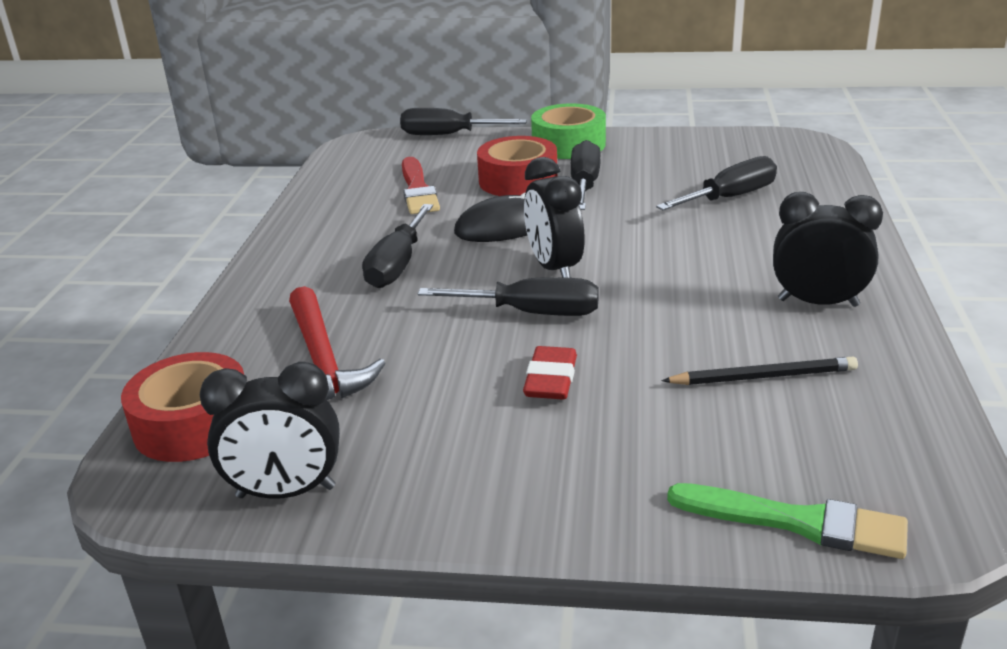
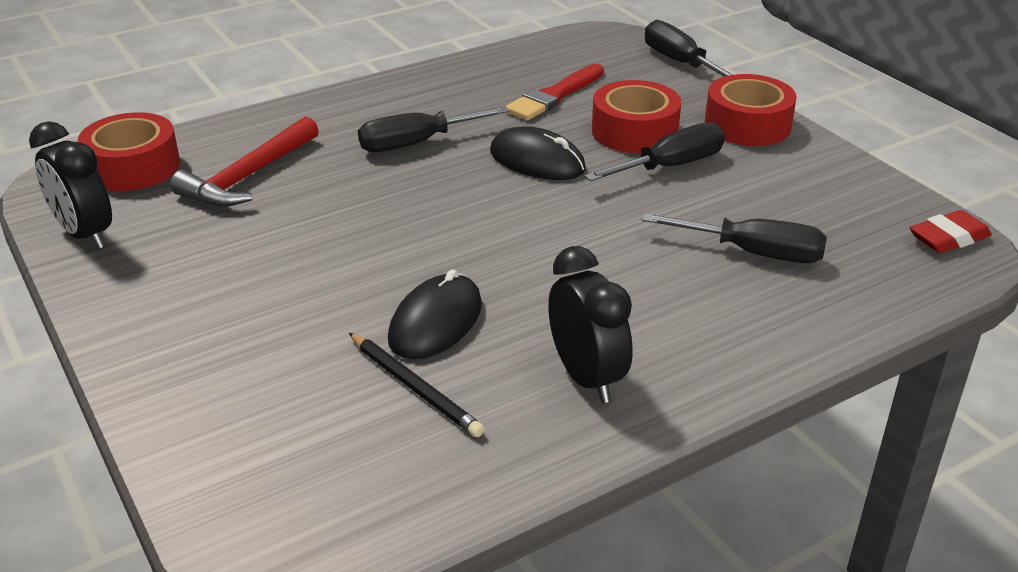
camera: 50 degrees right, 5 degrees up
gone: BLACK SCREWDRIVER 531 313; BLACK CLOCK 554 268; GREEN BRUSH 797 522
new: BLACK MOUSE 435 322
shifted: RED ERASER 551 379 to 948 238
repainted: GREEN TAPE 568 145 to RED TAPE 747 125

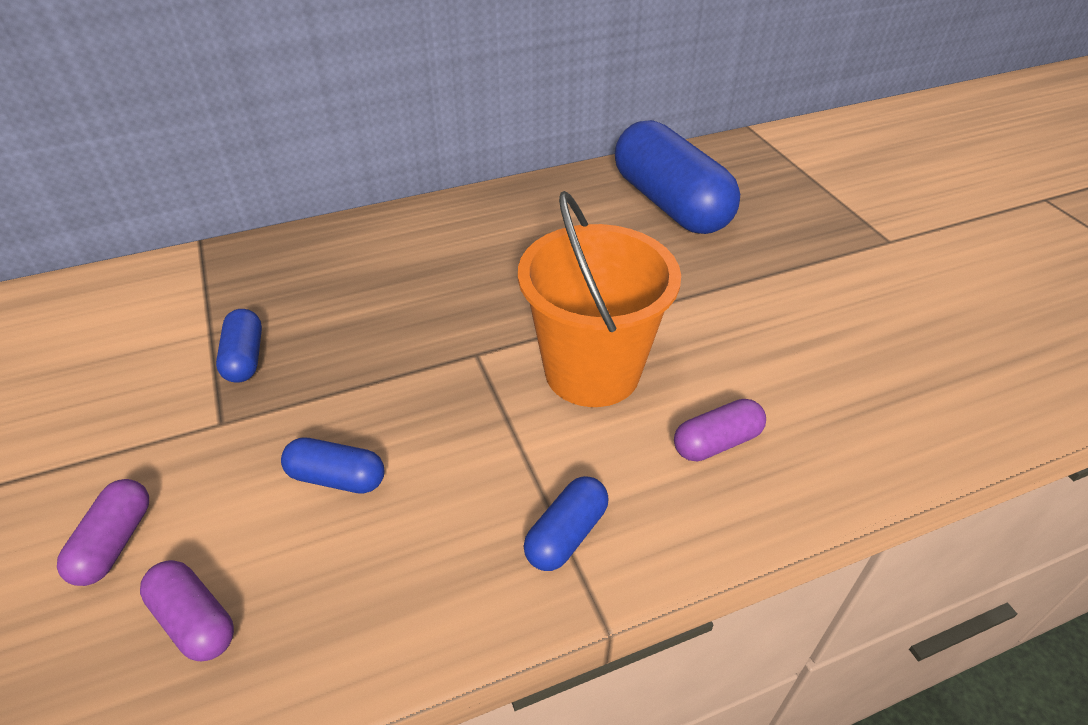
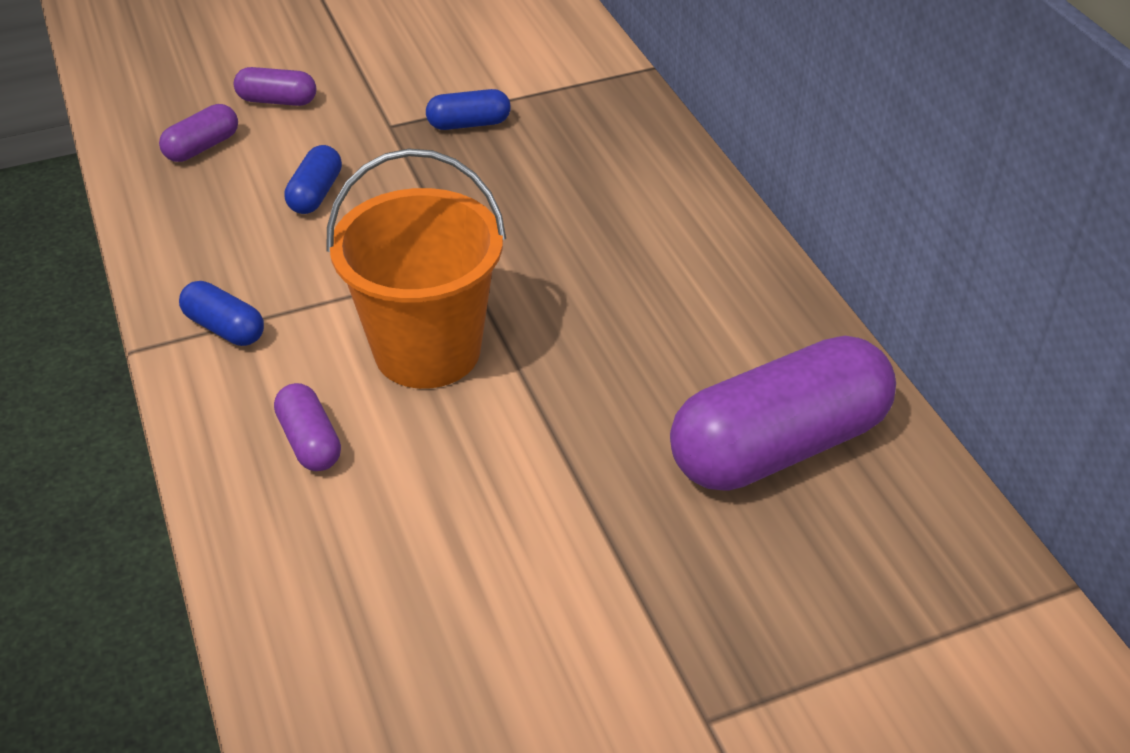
camera: 90 degrees right, 0 degrees up
repainted: BLUE CAPSULE 670 204 to PURPLE CAPSULE 778 446

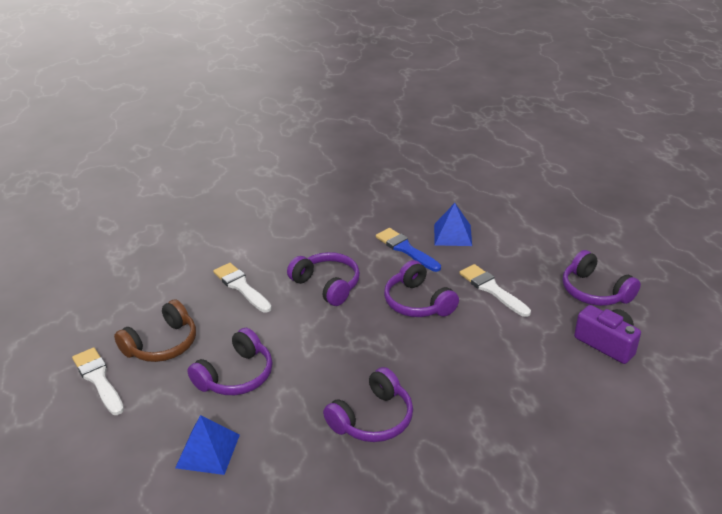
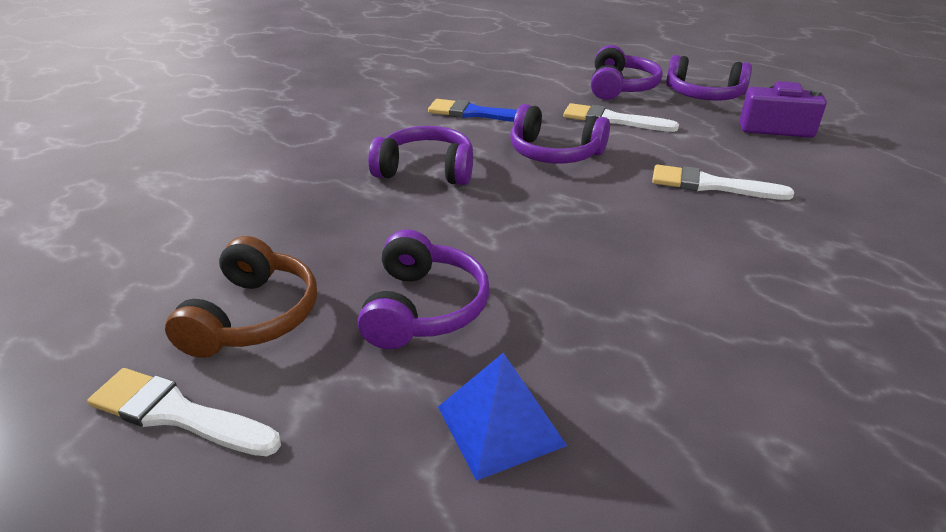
camera: 35 degrees left, 0 degrees up
gone: BLUE PYRAMID 452 234
shifted: WHITE BRUSH 241 287 to 711 185; PURPLE HEADPHONES 372 419 to 620 87

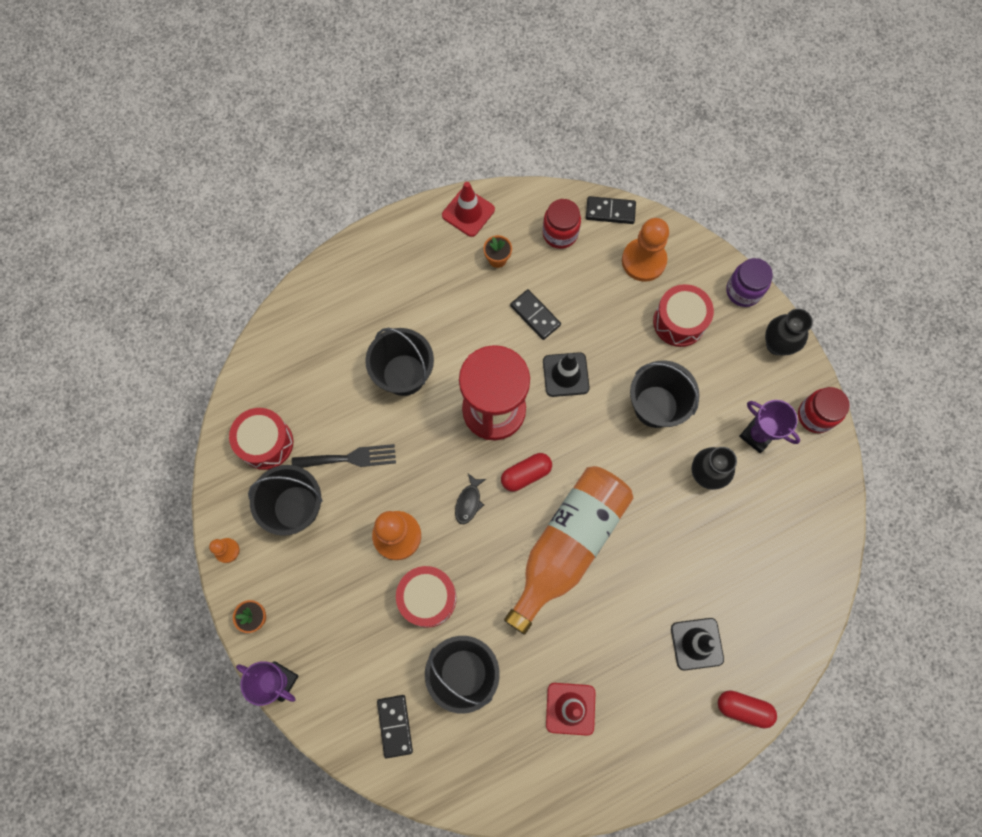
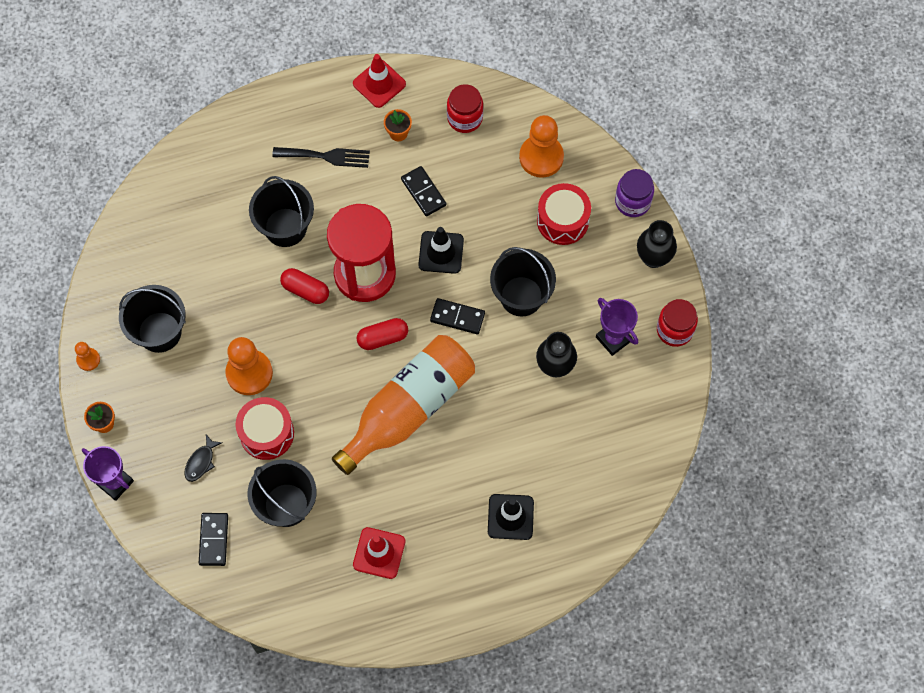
camera: 10 degrees right, 5 degrees down
gone: RED DRUM 266 443
shifted: BLACK FORK 349 458 to 326 156; BLACK FISH 469 502 to 201 462; BLACK DOMINO 610 211 to 457 317; RED CAPSULE 743 708 to 305 290

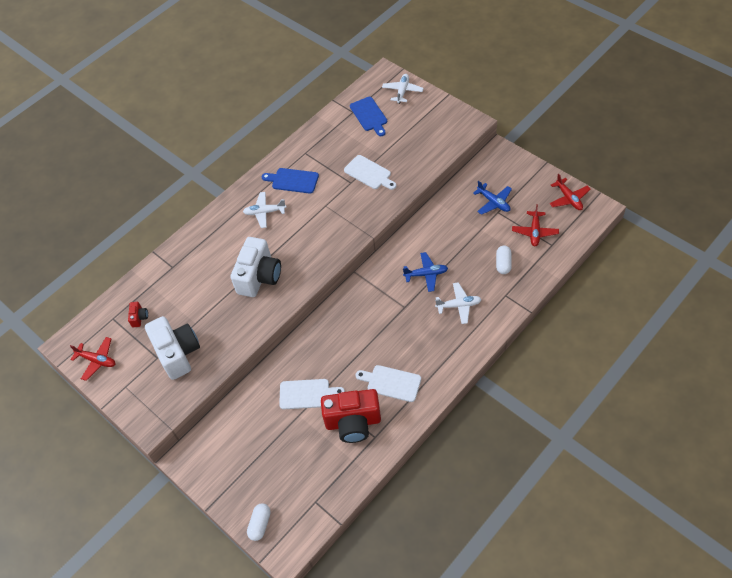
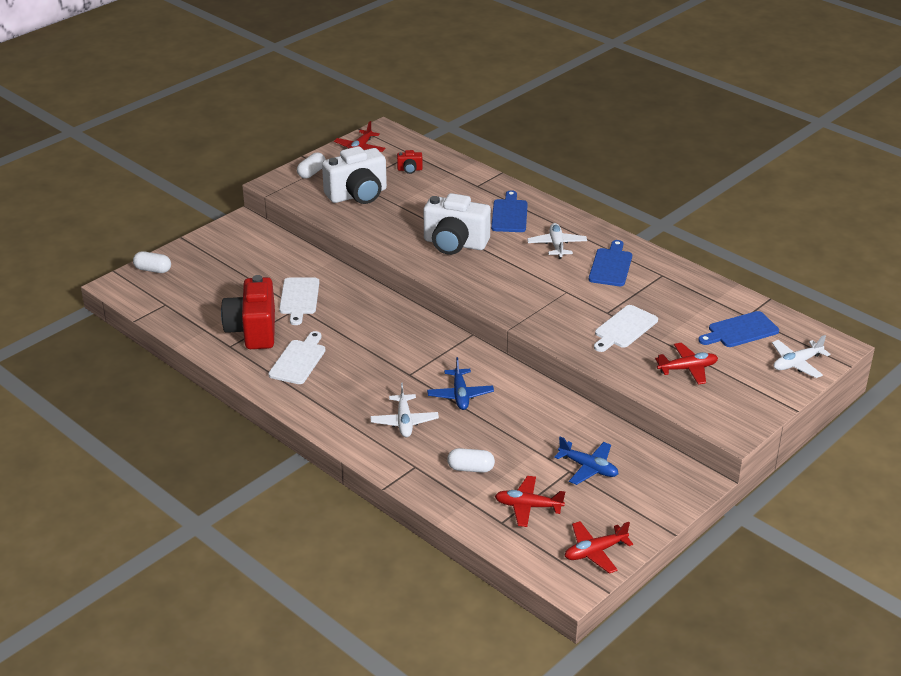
camera: 85 degrees right, 20 degrees down
new: WHITE CAPSULE 311 173; BLUE CUTTING BOARD 509 214; RED PLANE 687 369
rotated: WHITE PLANE 402 91 = 797 363 135 degrees clockwise; BLUE PLANE 493 202 = 588 468 105 degrees counterclockwise

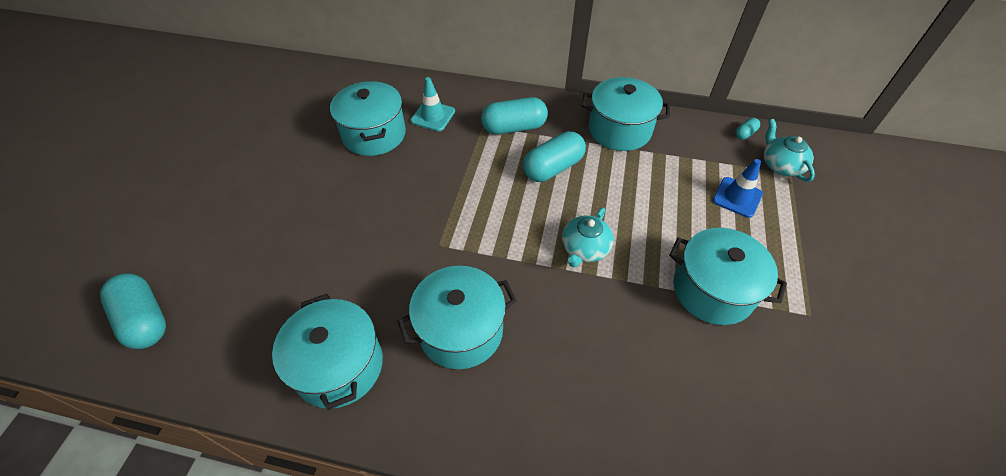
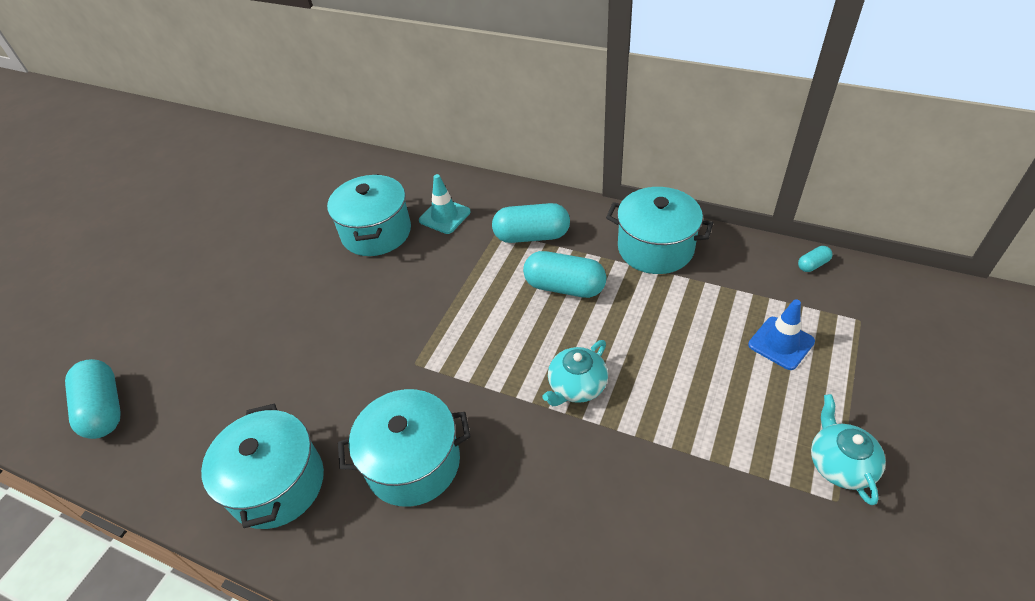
camera: 15 degrees right, 5 degrees down
gone: TURQUOISE POT 712 290
shifted: TURQUOISE TEAPOT 780 165 to 840 464
rotated: TURQUOISE CAPSULE 553 168 = 564 287 45 degrees clockwise

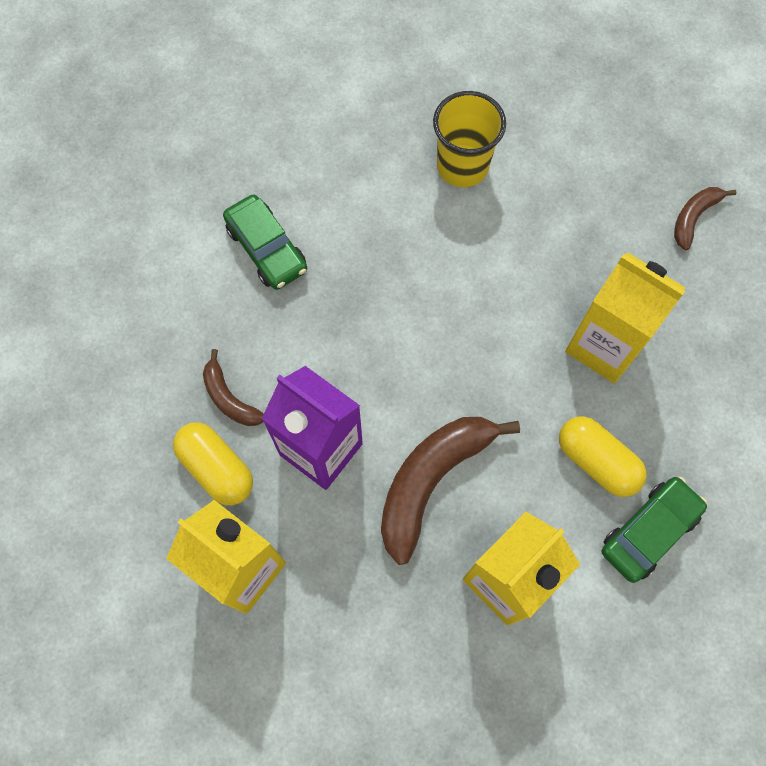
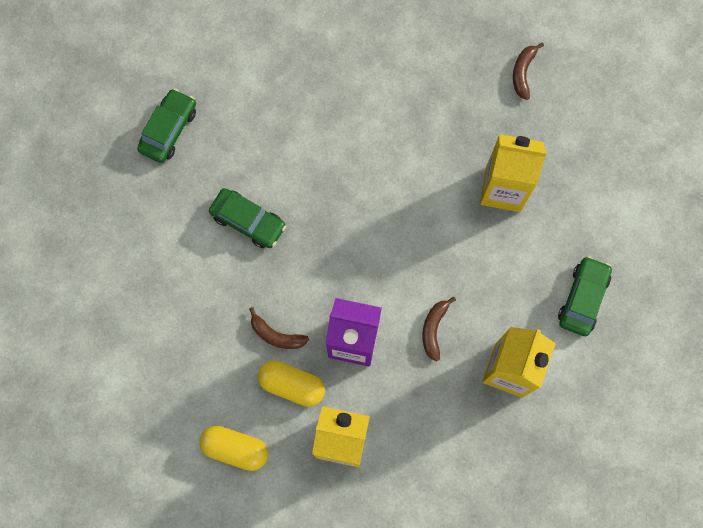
camera: 25 degrees left, 5 degrees up
gone: YELLOW CUP 462 166
new: GREEN CAR 169 130
shifted: YELLOW CAPSULE 596 461 to 235 448
scaled: BROWN BANANA 431 480 = 434 329 x0.52

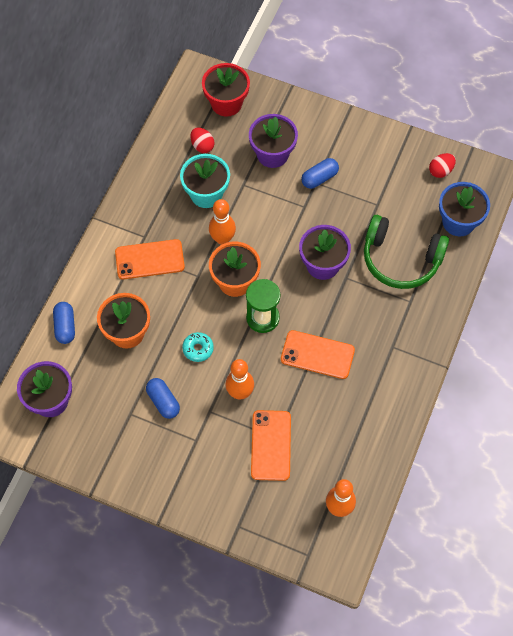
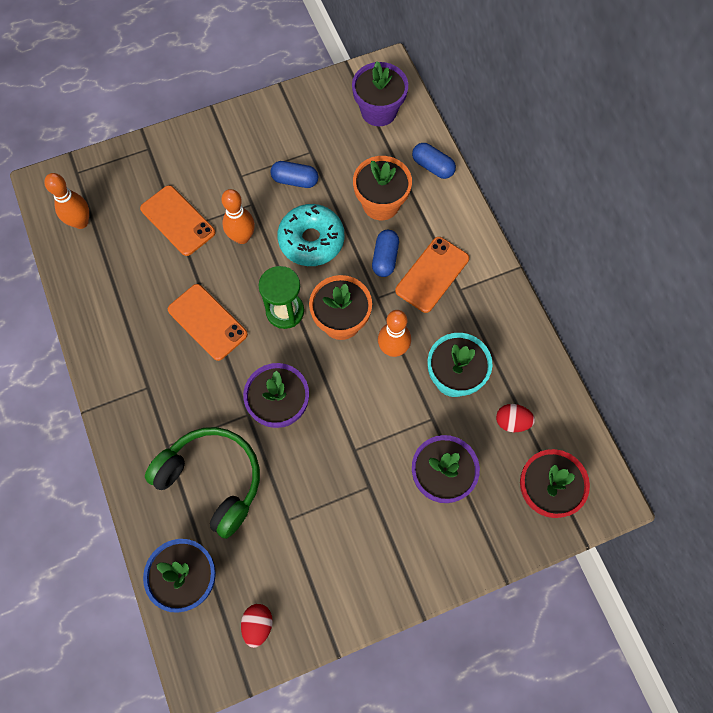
camera: 135 degrees right, 5 degrees up
shifted: BLUE CAPSULE 319 178 to 385 258
rotated: ORANGE PHONE 317 355 = 207 322 75 degrees clockwise; GREEN HEADPHONES 400 259 = 212 480 60 degrees clockwise
scaled: TURQUOISE DONUT 198 349 = 311 240 x1.93

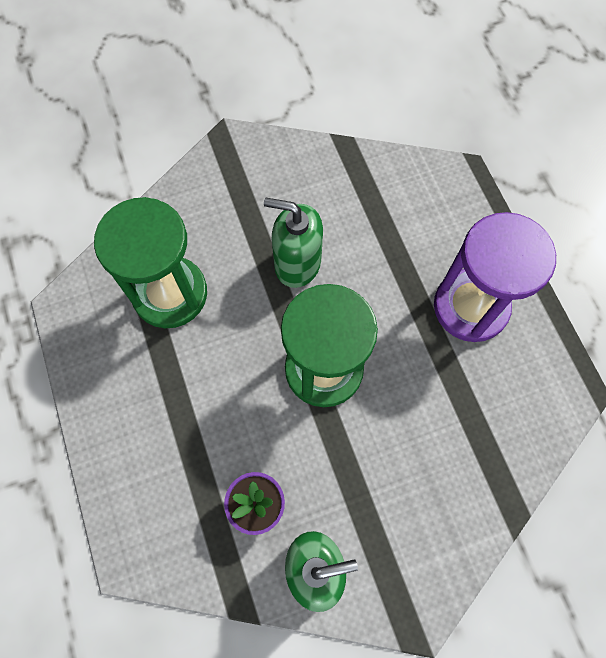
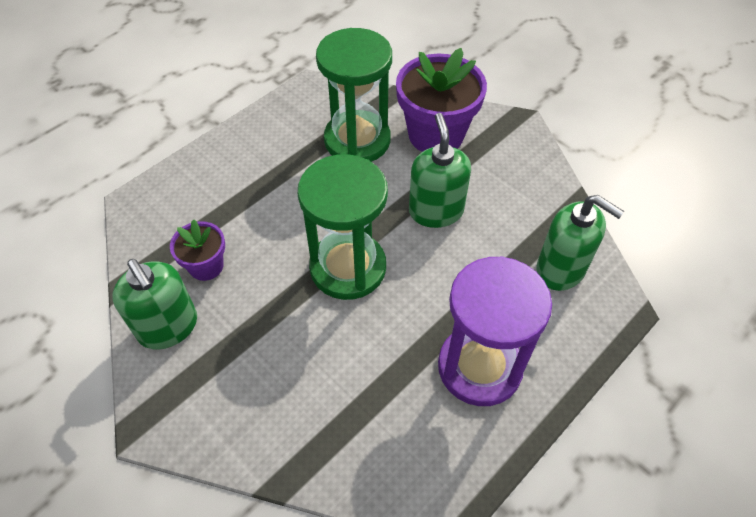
camera: 65 degrees right, 15 degrees down
new: PURPLE FLOWER POT 436 134; GREEN SOAP DISPENSER 561 269

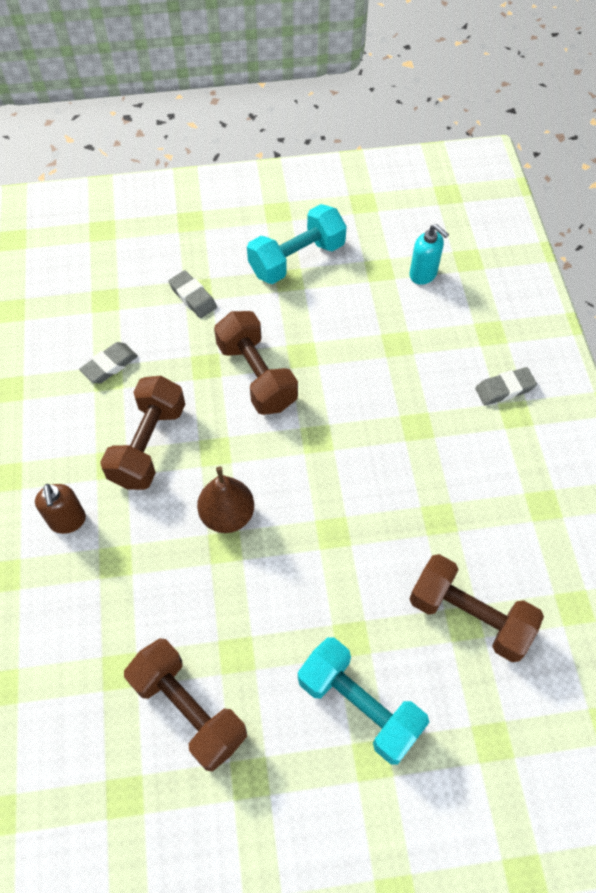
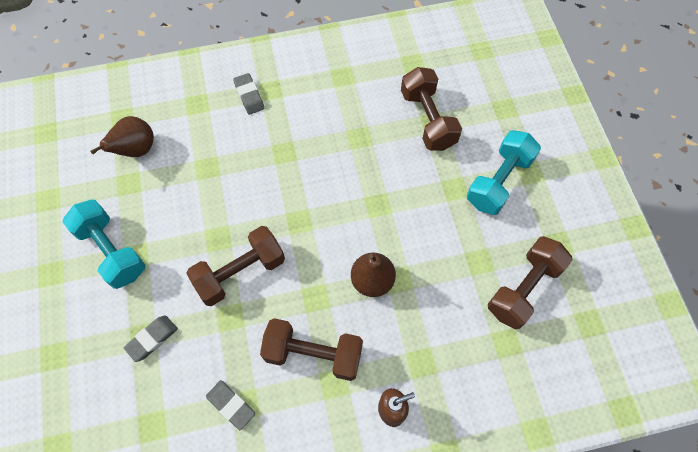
camera: 95 degrees left, 5 degrees up
swapped: TURQUOISE SOAP DISPENSER 423 274 to BROWN PEAR 136 150
rotated: BROWN DUMBBELL 469 616 = 428 119 45 degrees counterclockwise

